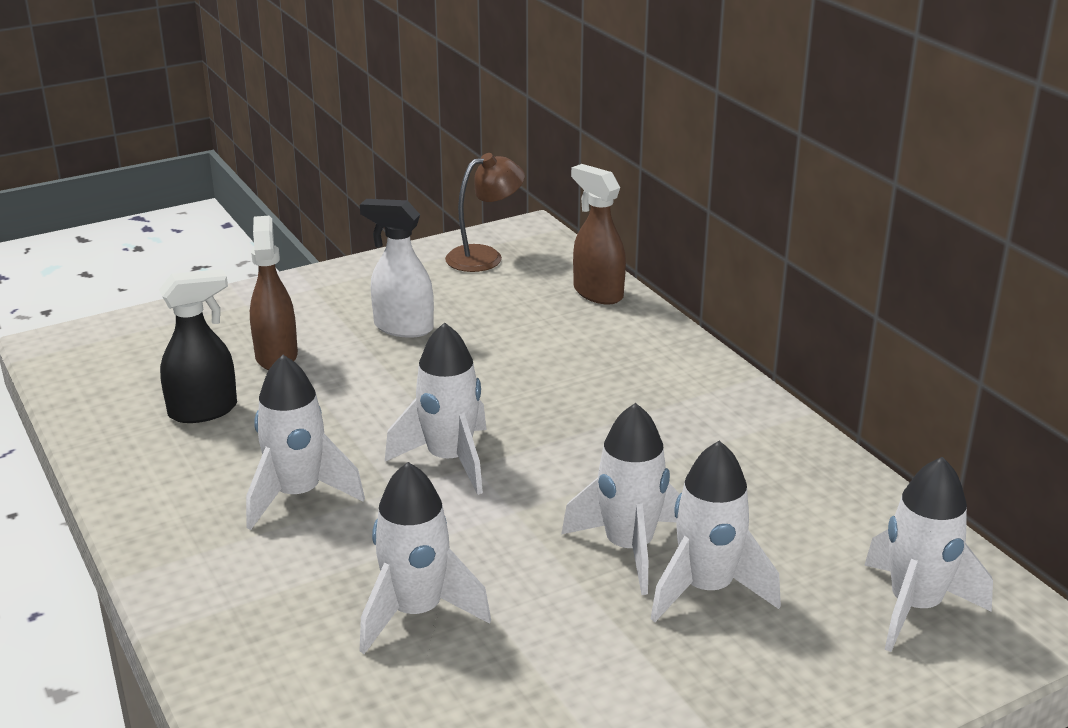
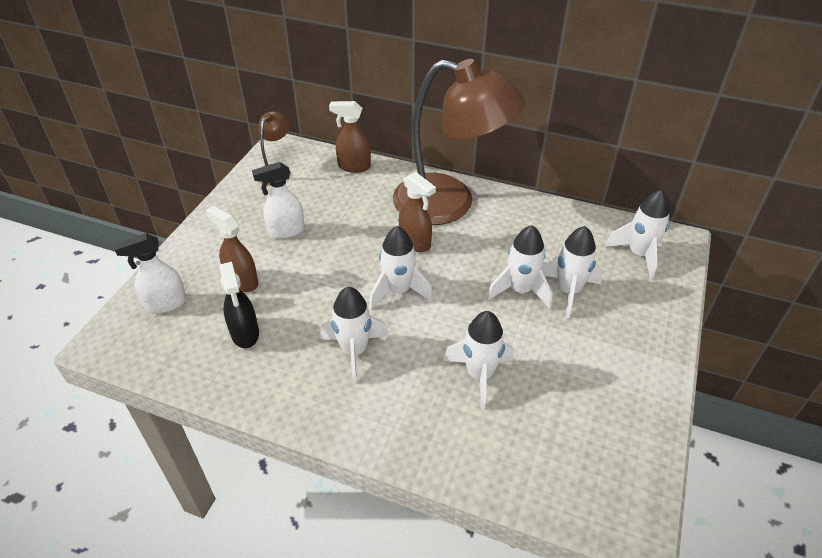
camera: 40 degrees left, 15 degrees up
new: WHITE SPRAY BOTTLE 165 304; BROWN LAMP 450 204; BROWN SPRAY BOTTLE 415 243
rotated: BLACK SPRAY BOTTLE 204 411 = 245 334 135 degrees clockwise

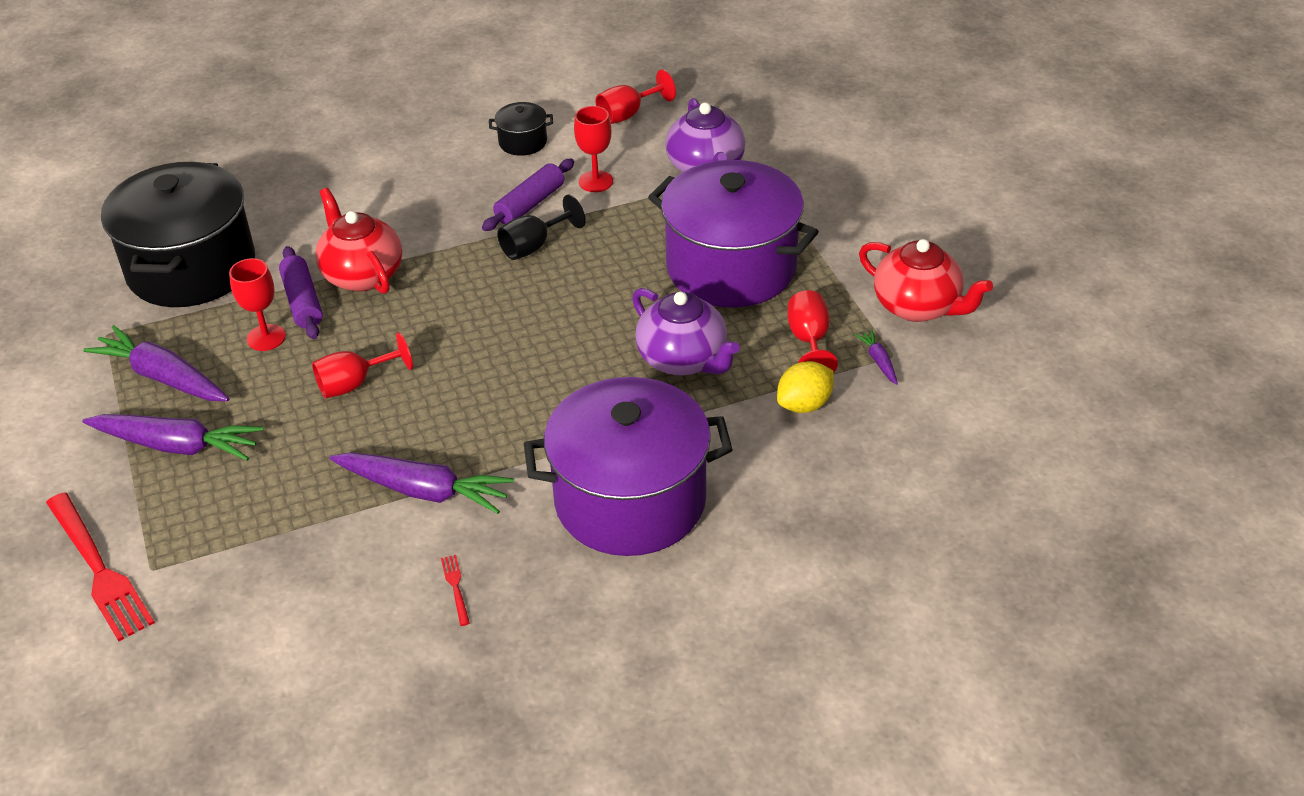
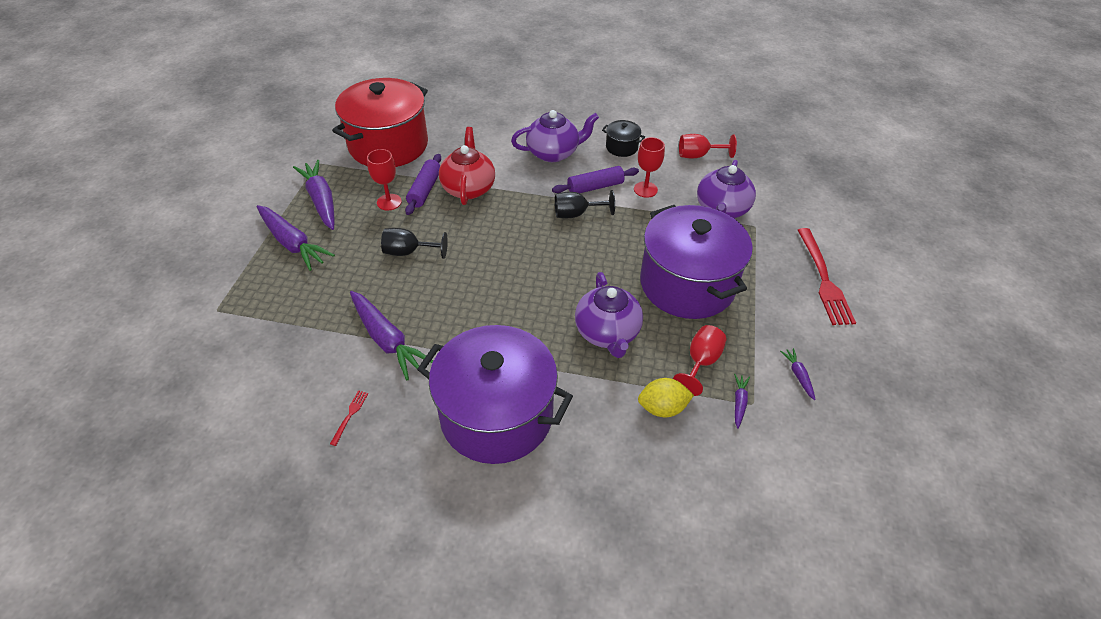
camera: 30 degrees right, 5 degrees up
new: PURPLE TEAPOT 553 153
shifted: RED FORK 100 571 to 824 280
swapped: RED TEAPOT 918 306 to PURPLE CARROT 798 375
repainted: BLACK POT 191 268 to RED POT 388 145; RED GOBLET 354 384 to BLACK GOBLET 408 252

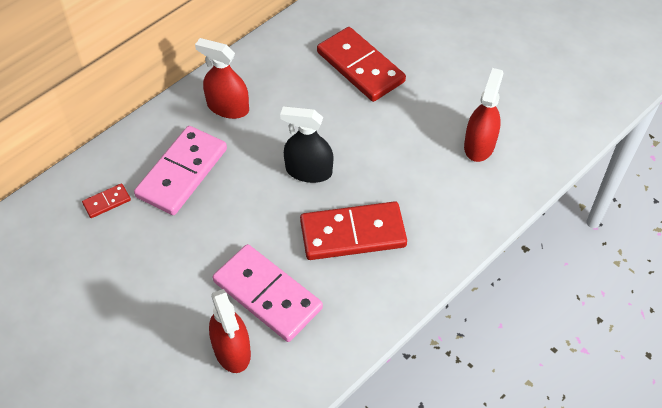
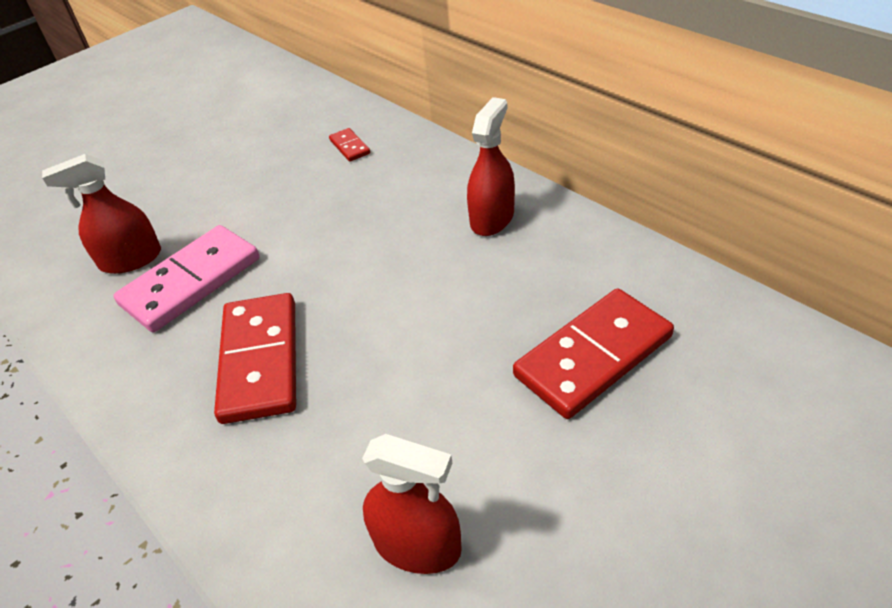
camera: 95 degrees right, 10 degrees down
gone: PINK DOMINO 182 173; BLACK SPRAY BOTTLE 308 171

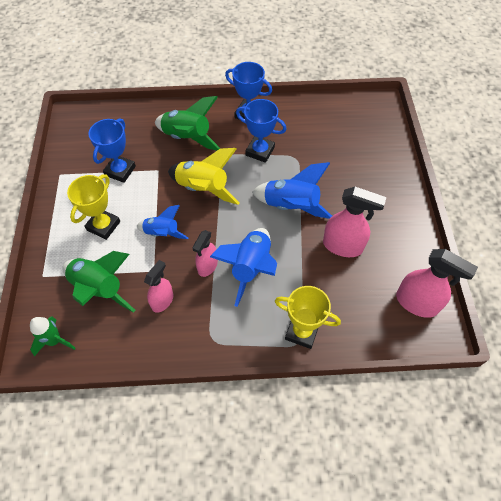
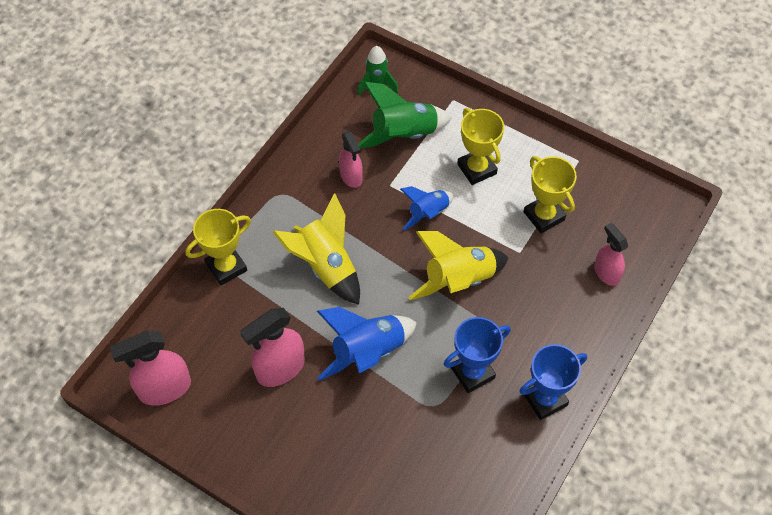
camera: 125 degrees right, 0 degrees up
gone: GREEN ROCKET 187 138
shifted: PINK SPRAY BOTTLE 207 266 to 606 273
repainted: BLUE TROPHY 120 171 to YELLOW TROPHY 544 216; BLUE ROCKET 250 268 to YELLOW ROCKET 326 266

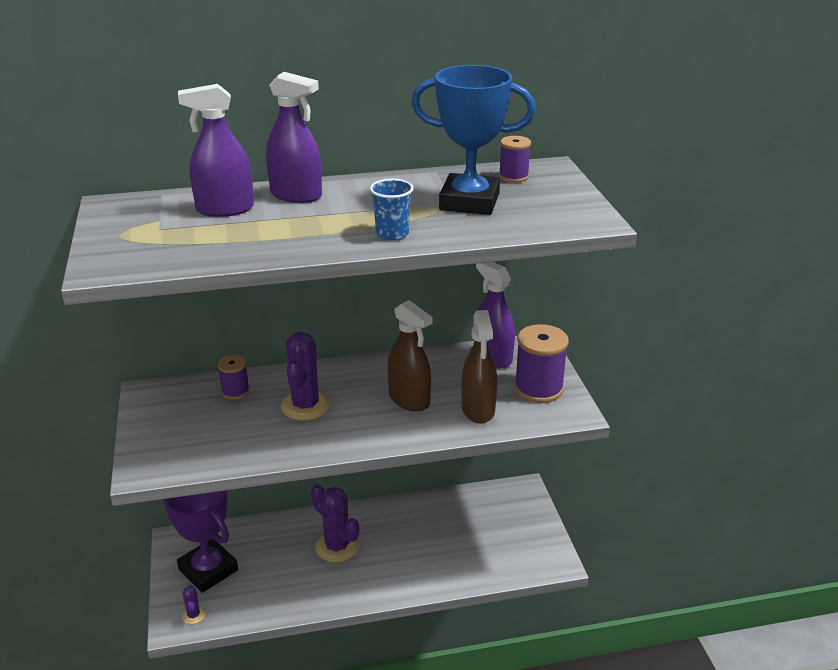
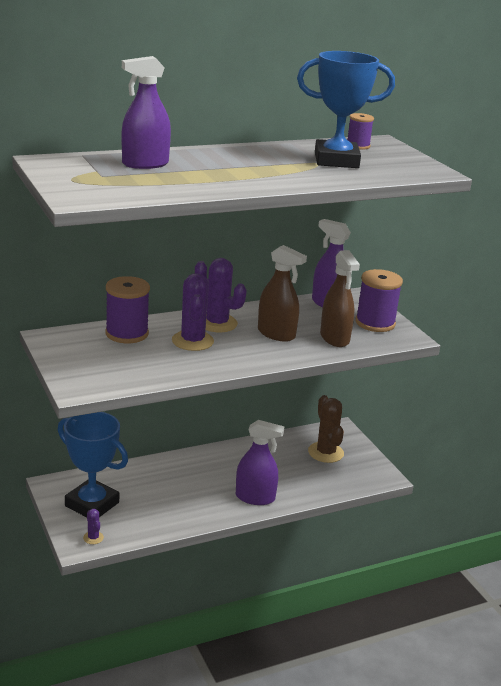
camera: 15 degrees left, 5 degrees down
gone: BLUE CUP 392 234
new: BROWN CACTUS 325 452
shifted: PURPLE SPRAY BOTTLE 296 195 to 255 497; PURPLE CACTUS 337 546 to 217 323
repainted: PURPLE TROPHY 208 570 to BLUE TROPHY 92 504
scaled: PURPLE SPOOL 235 391 = 127 333 x1.76

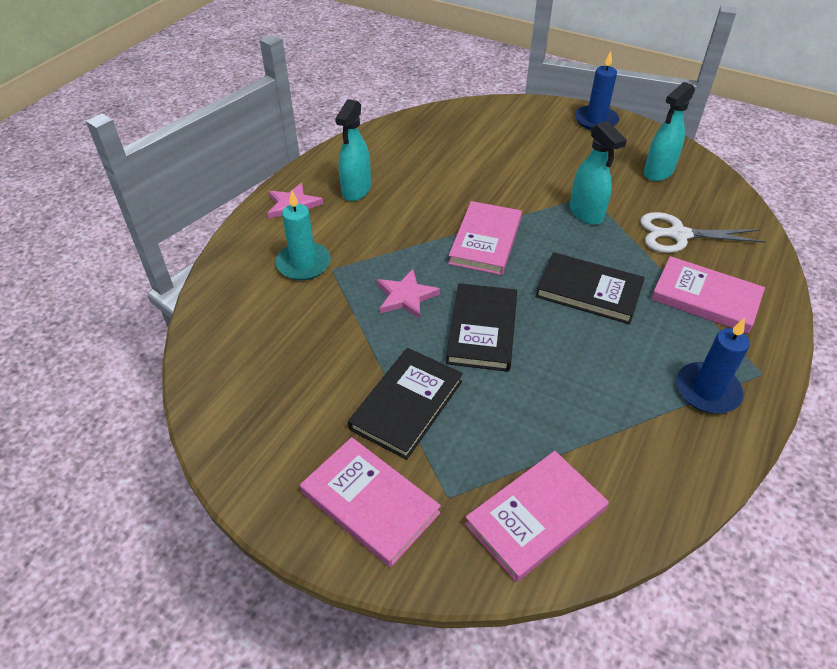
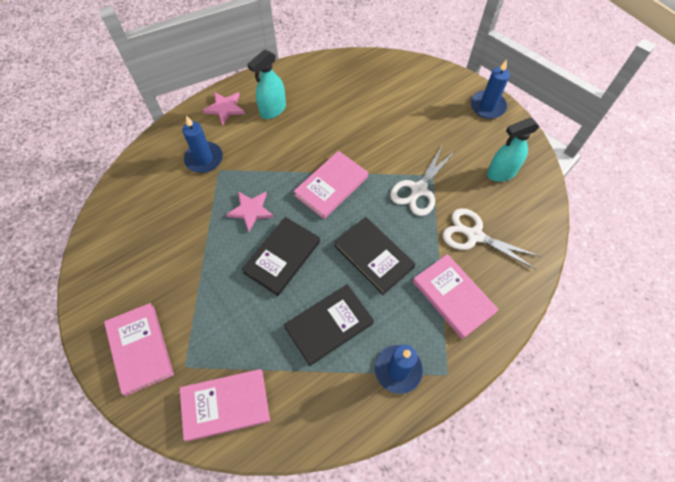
camera: 25 degrees right, 15 degrees up
shifted: BLACK BOOK 407 405 to 329 325
swapped: TURQUOISE SPRAY BOTTLE 586 213 to WHITE SCISSORS 418 190
repainted: TURQUOISE CANDLE 303 264 to BLUE CANDLE 204 159

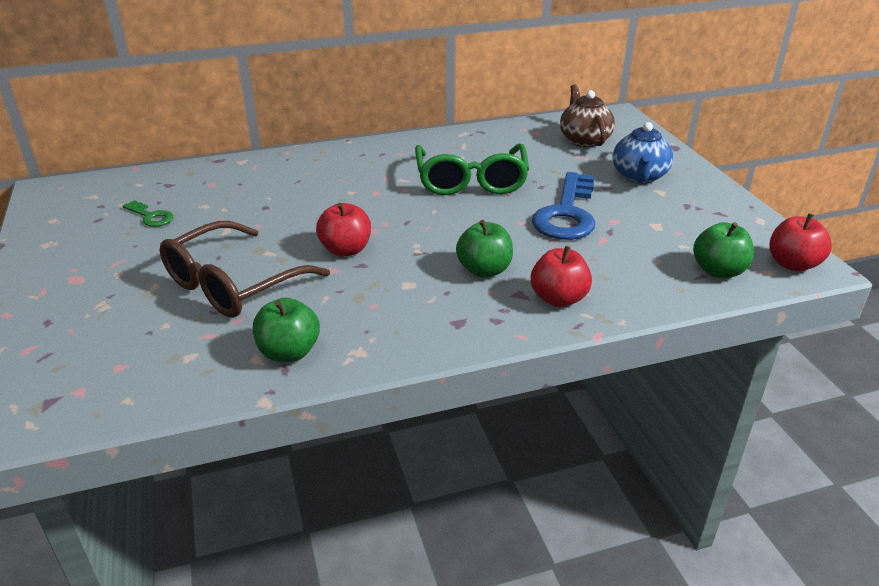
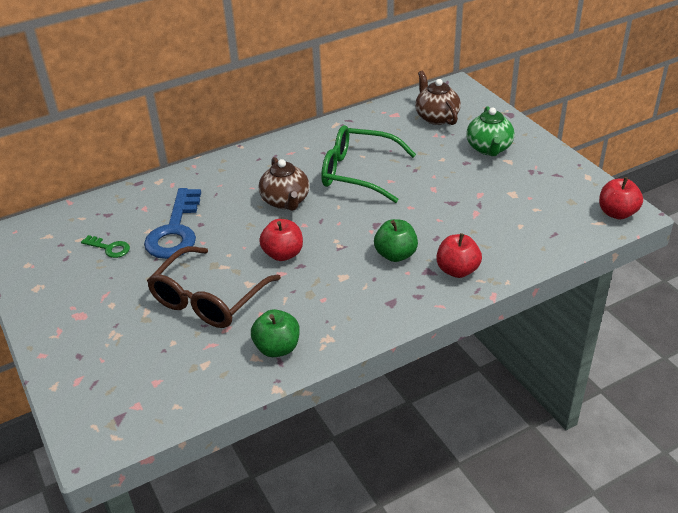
camera: 10 degrees left, 5 degrees up
gone: GREEN APPLE 718 271
new: BROWN TEAPOT 285 201
shifted: BLUE KEY 567 213 to 175 231
repainted: BLUE TEAPOT 639 177 to GREEN TEAPOT 489 148
rotated: GREEN GLASSES 471 181 = 358 173 120 degrees clockwise

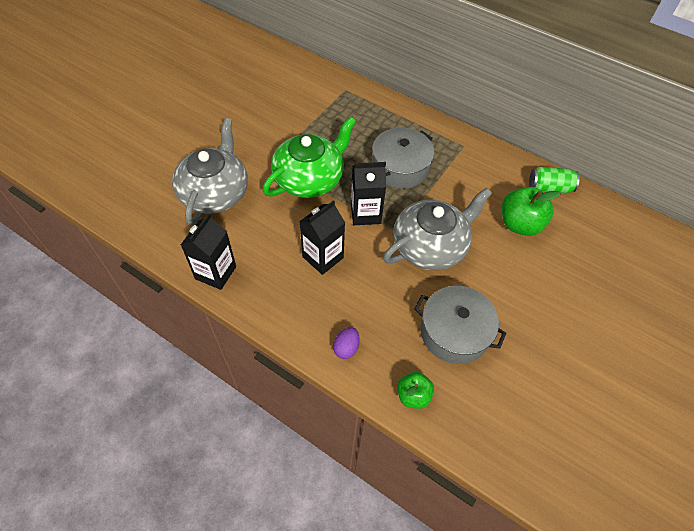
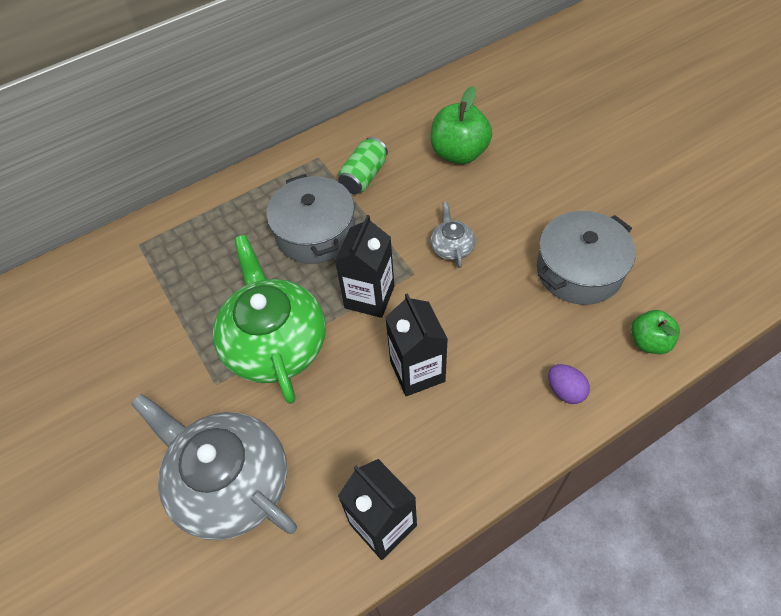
camera: 60 degrees left, 0 degrees up
shifted: GREEN CAN 549 187 to 364 176
scaled: GREY TEAPOT 431 246 = 451 247 x0.44

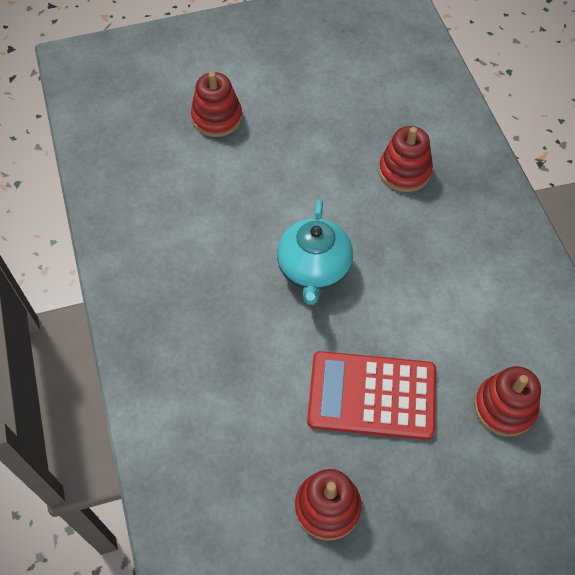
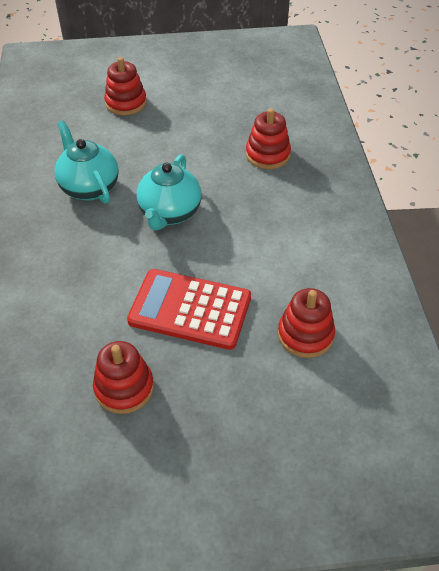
camera: 10 degrees right, 10 degrees down
new: TURQUOISE TEAPOT 89 187

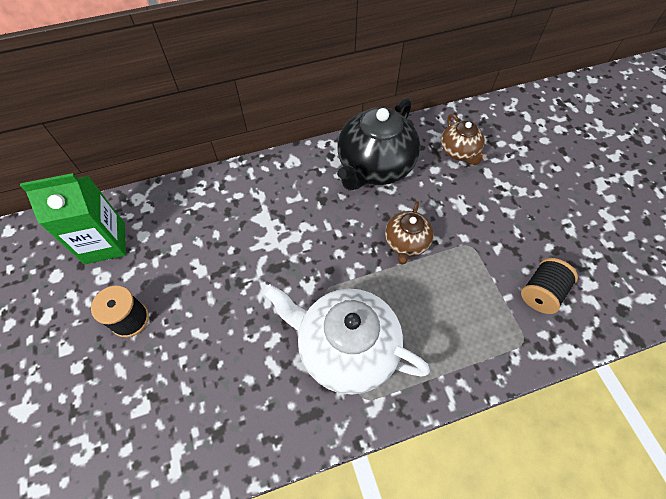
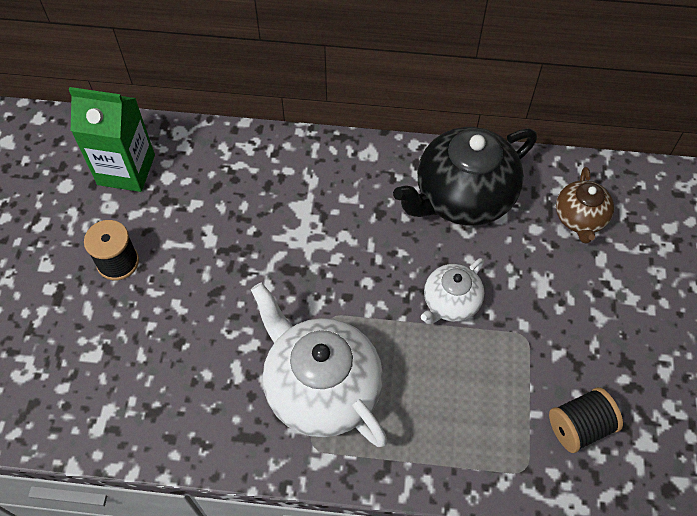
camera: 25 degrees right, 0 degrees up
repainted: BROWN TEAPOT 406 243 to WHITE TEAPOT 450 303

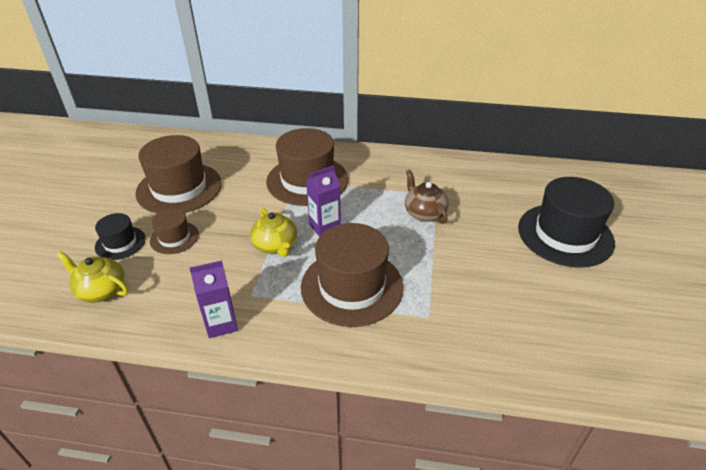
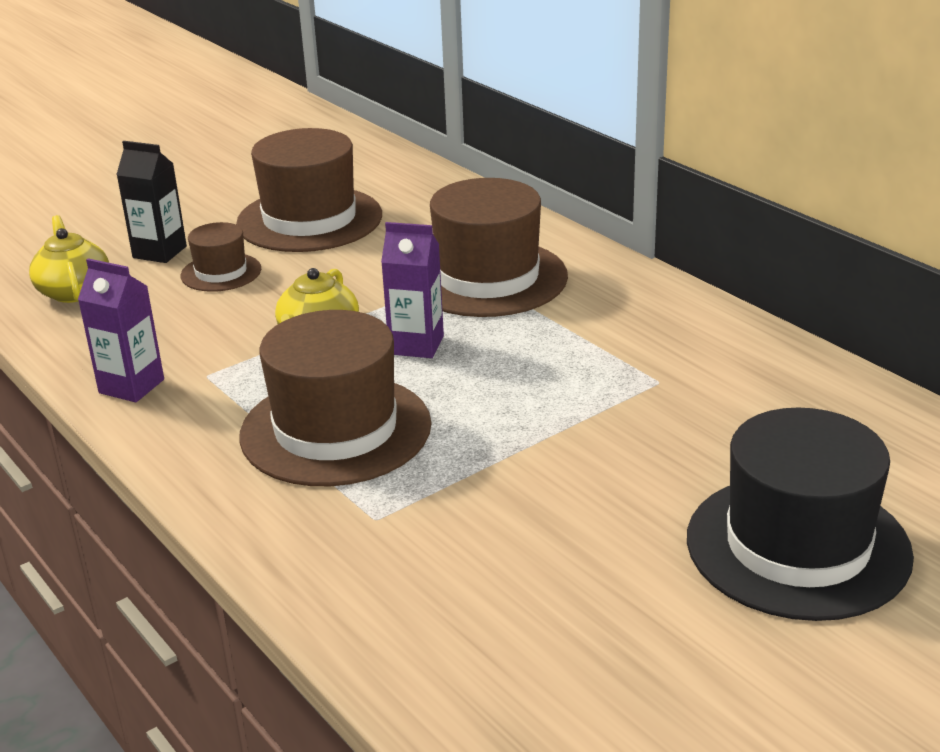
camera: 45 degrees right, 10 degrees down
gone: BROWN TEAPOT 424 213
swapped: BLACK HAT 120 243 to BLACK CARTON 159 252

